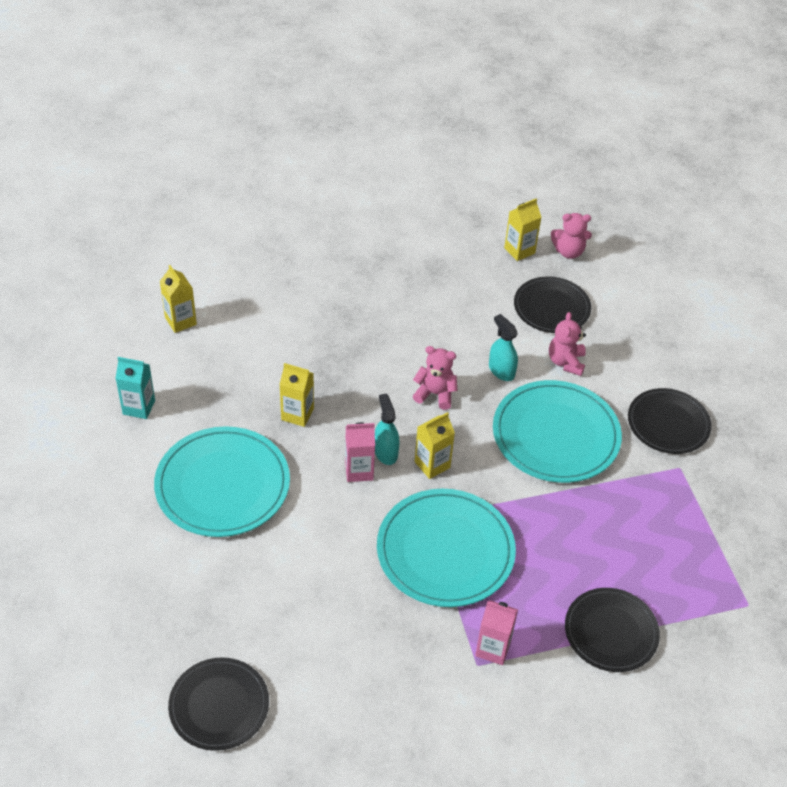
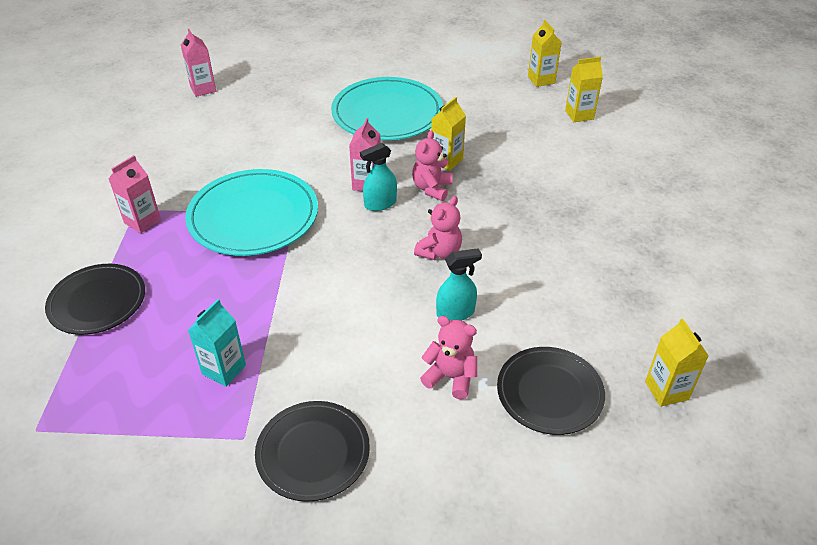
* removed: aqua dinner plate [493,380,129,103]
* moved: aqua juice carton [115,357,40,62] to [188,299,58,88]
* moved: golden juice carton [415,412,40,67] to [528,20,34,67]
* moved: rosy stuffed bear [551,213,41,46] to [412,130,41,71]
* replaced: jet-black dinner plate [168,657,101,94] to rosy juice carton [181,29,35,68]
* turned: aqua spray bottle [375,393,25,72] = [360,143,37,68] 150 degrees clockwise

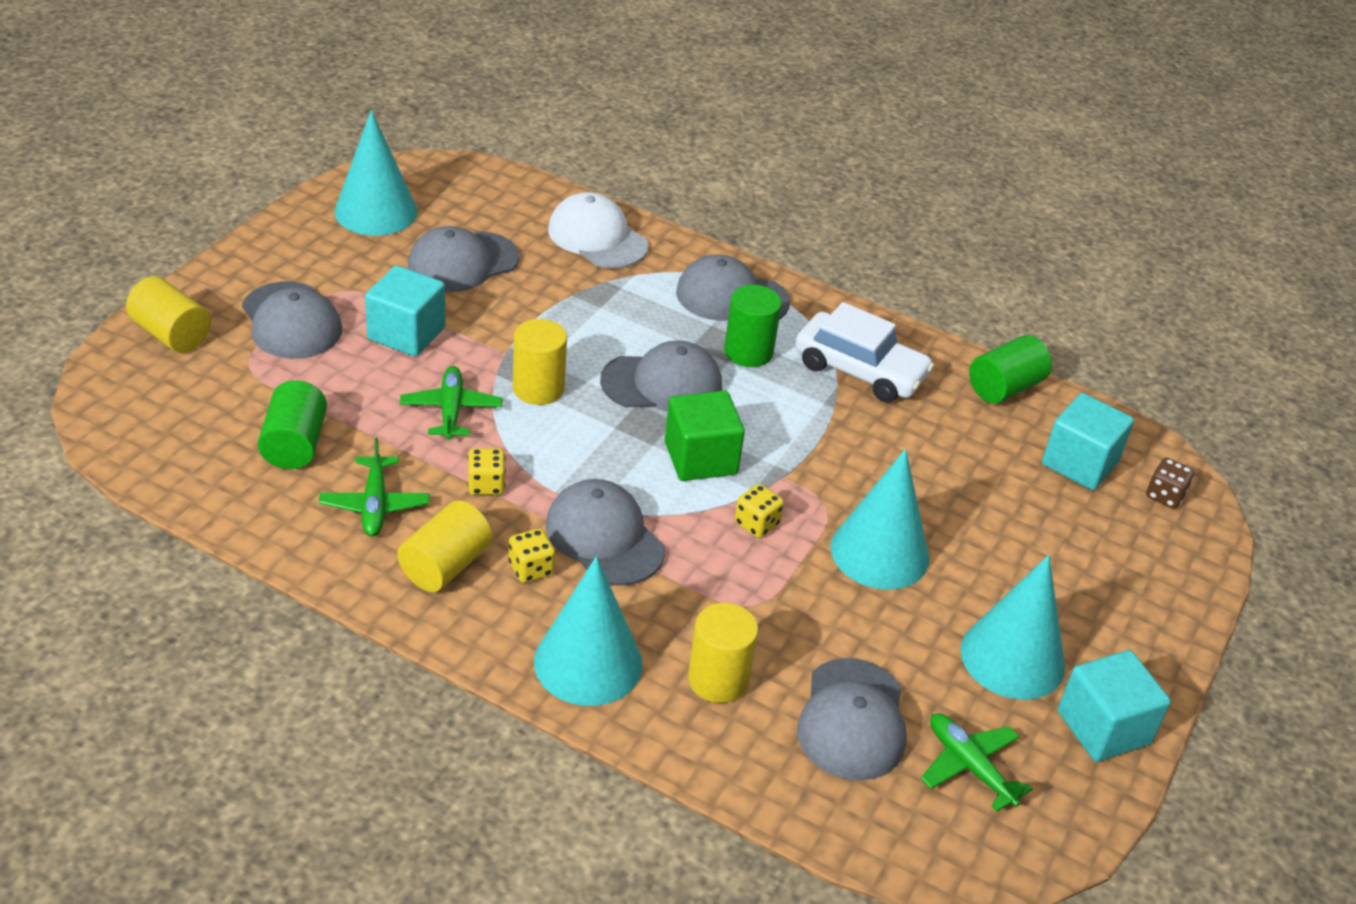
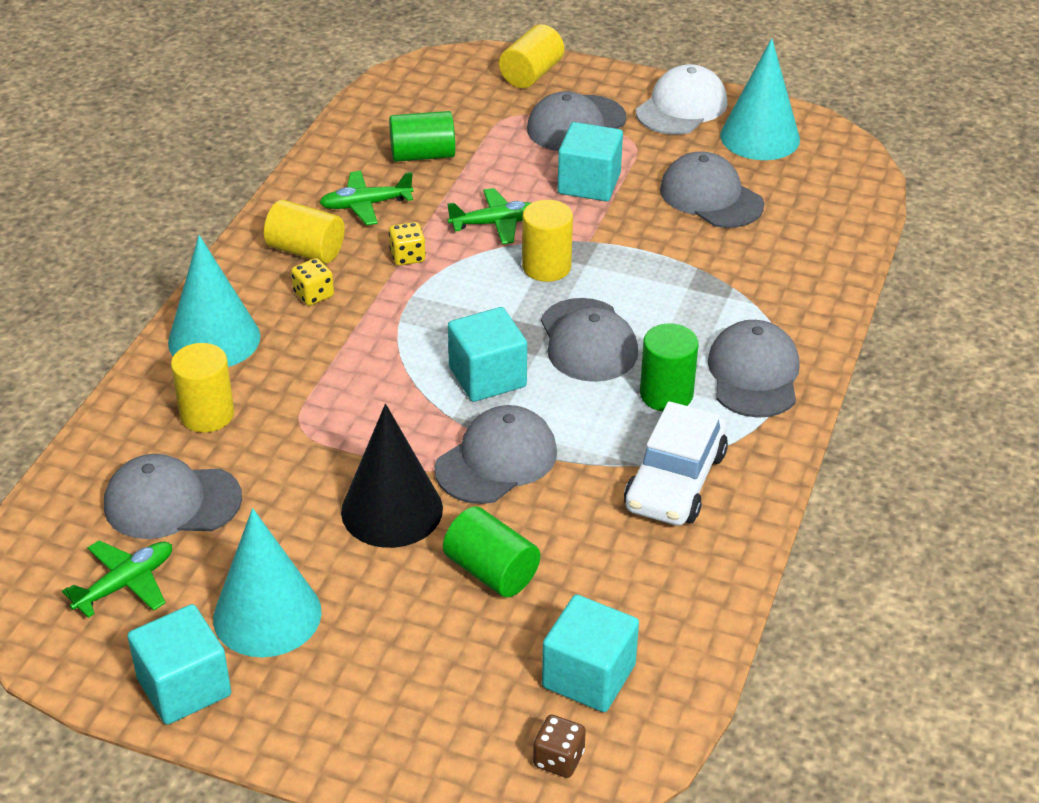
* removed: golden die [735,484,49,54]
* moved: grey baseball cap [546,479,119,107] to [435,405,122,99]
* moved: white baseball cap [548,192,101,76] to [636,64,91,71]
* moved: emerald solid cylinder [969,335,83,69] to [443,507,97,90]
* recoloured: emerald cube [665,391,80,90] to aqua cube [448,307,79,95]
* recoloured: aqua cone [830,449,99,141] to jet-black cone [341,404,102,144]

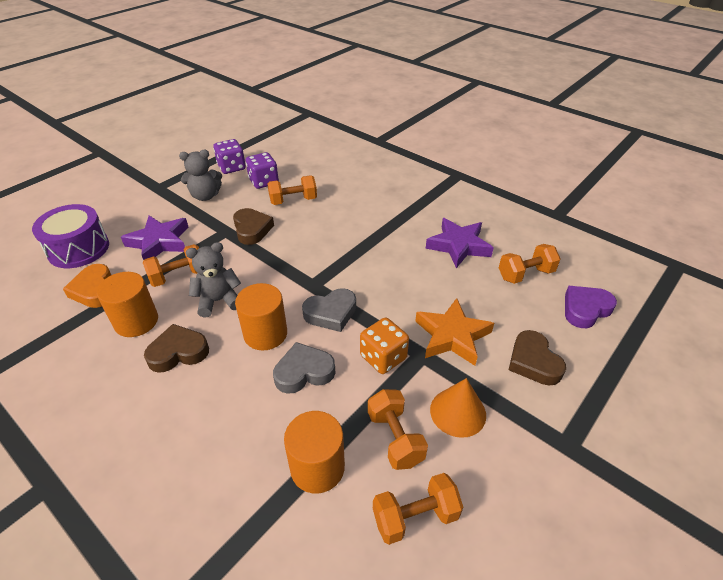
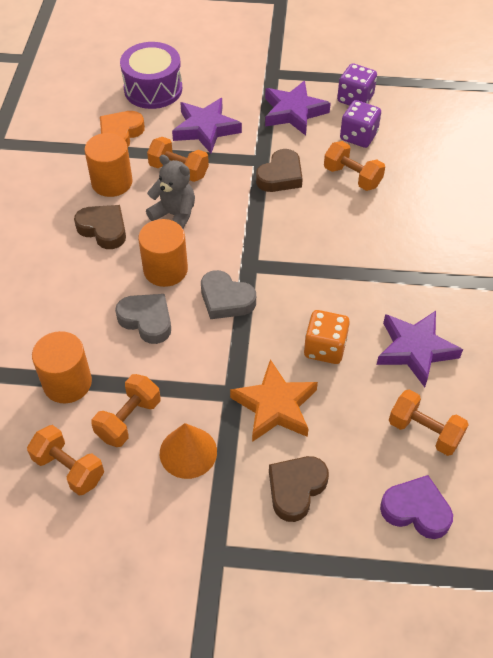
* moved: bright orange die [360,317,49,57] to [304,310,46,54]
* replaced: grey stuffed bear [179,150,43,51] to royal purple star shape [265,81,66,55]

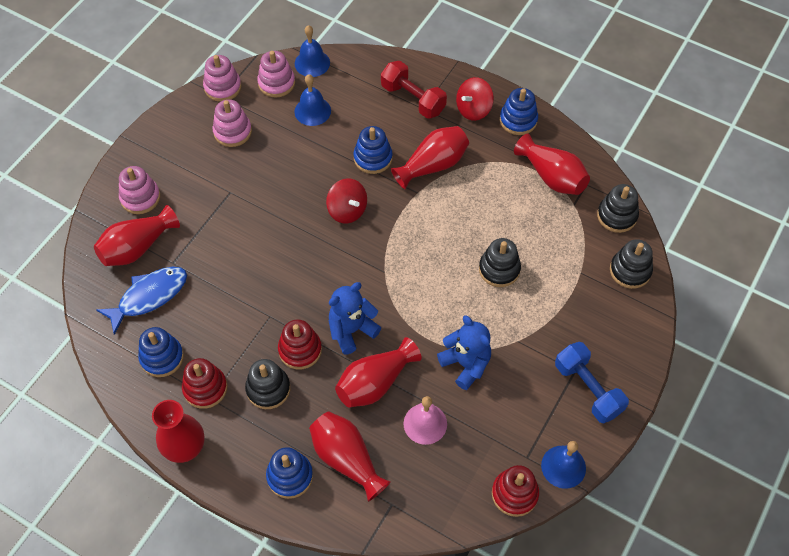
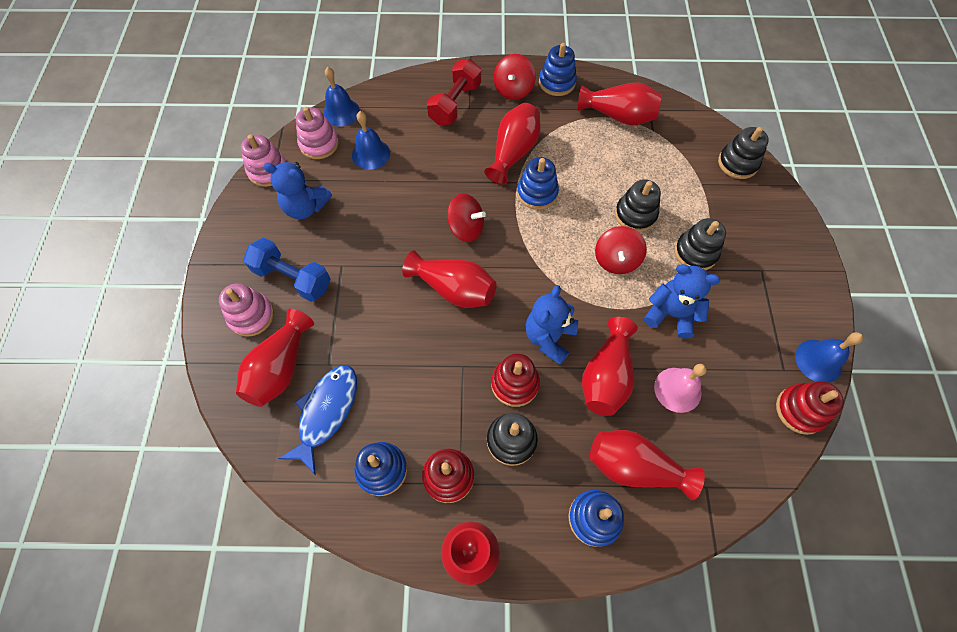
* added: scarlet tall vase [402,250,94,58]
* added: scarlet spinning top [595,226,52,48]
* moved: blue stacking toy [353,126,40,48] to [517,157,42,53]
* moved: blue free weight [555,342,74,81] to [243,238,87,64]
* moved: jet-black stacking toy [597,184,42,49] to [675,218,51,52]
* replaced: rosy stacking toy [213,99,39,48] to blue stuffed bear [263,162,69,57]
* turned: scarlet free weight [381,61,66,58] = [427,59,54,66] 75 degrees counterclockwise

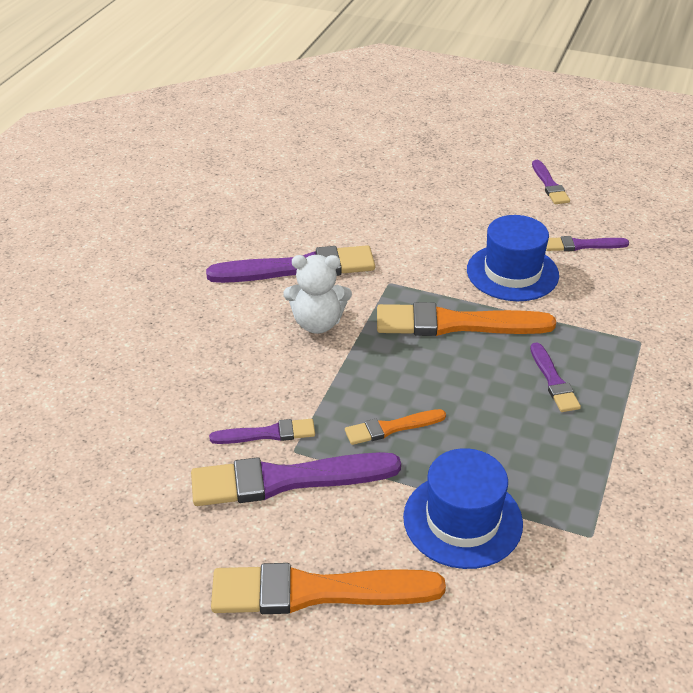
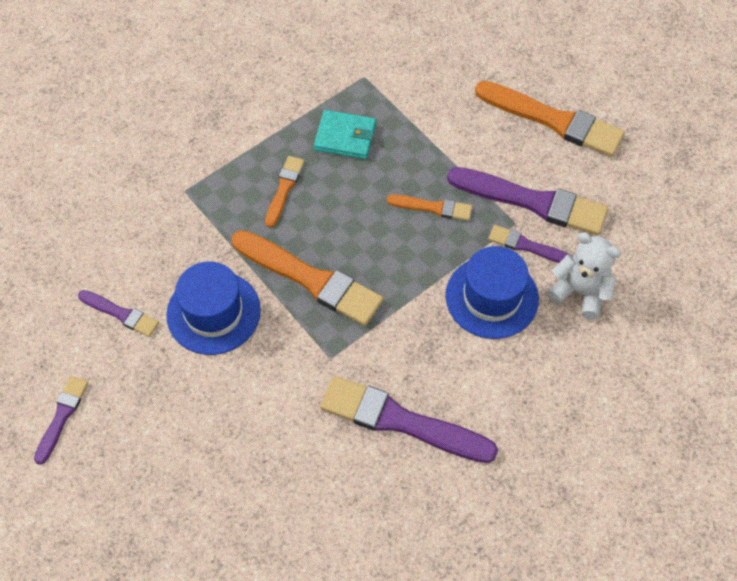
* added: aqua wallet [314,110,62,49]
* moved: white stuffed bear [283,255,69,79] to [547,232,74,88]
* moved: blue tall hat [403,448,120,121] to [445,246,94,93]
* recoloured: royal purple paint brush [530,343,51,69] to bright orange paint brush [265,156,39,72]

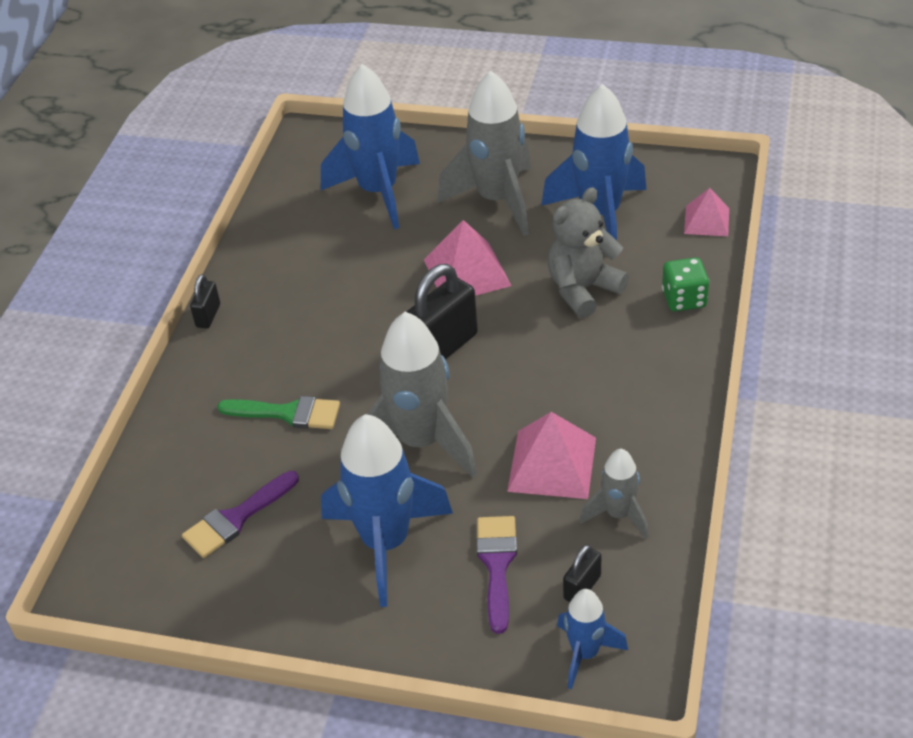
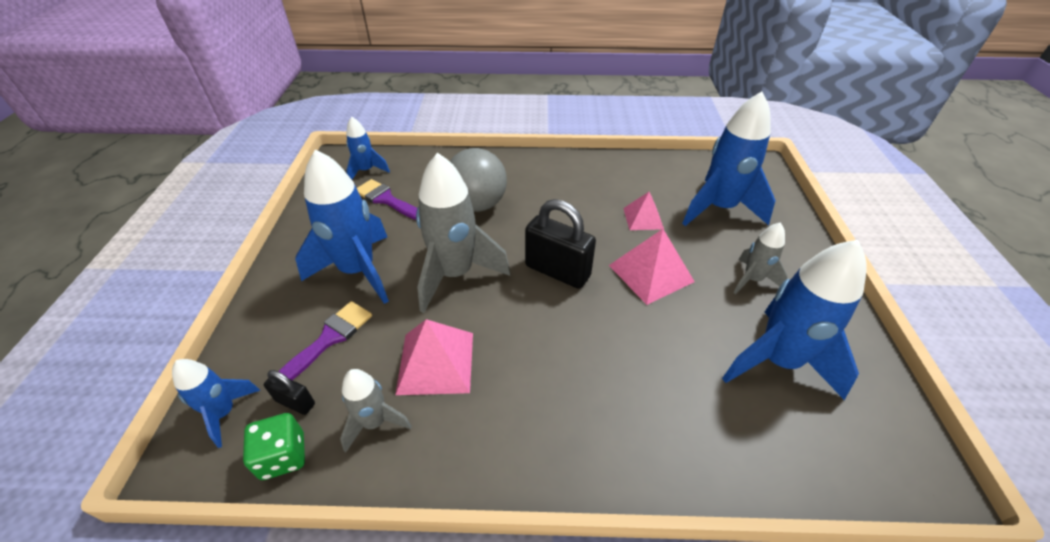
* removed: jet-black lock [190,274,30,54]
* removed: grey stuffed bear [548,187,81,131]
* added: blue rocket [346,116,44,64]
* moved: emerald die [662,257,47,55] to [243,413,62,67]
* moved: rosy solid pyramid [684,188,45,48] to [623,192,41,38]
* replaced: emerald paint brush [217,396,123,33] to grey sphere [450,148,57,64]
* turned: royal purple paint brush [477,516,40,118] = [278,301,94,79] 45 degrees counterclockwise
* resized: grey rocket [438,71,93,165] = [733,222,54,72] x0.53

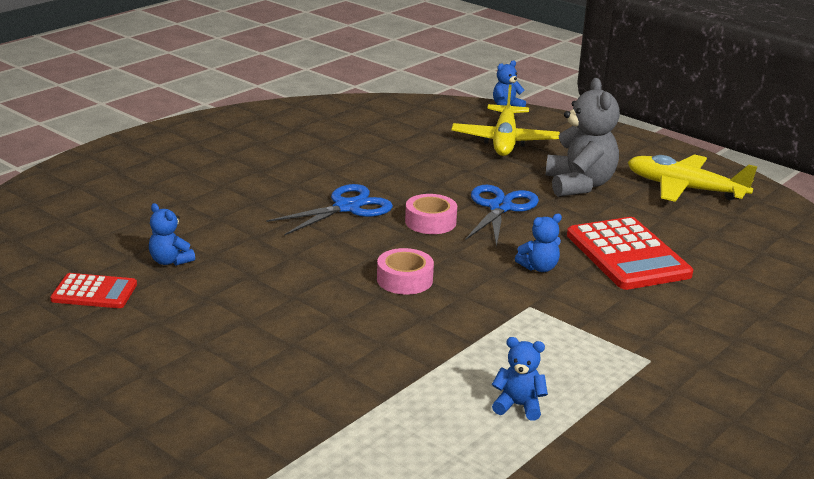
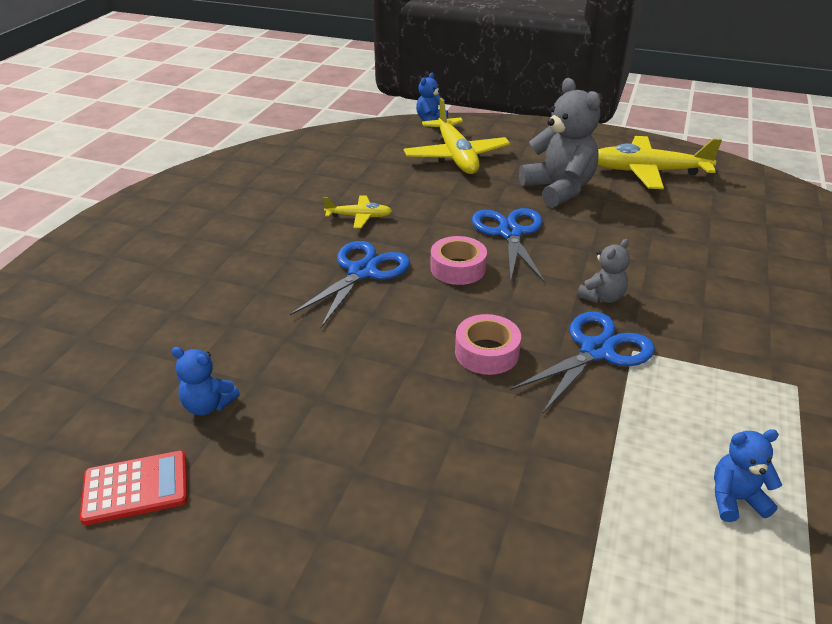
* removed: scarlet pocket calculator [567,217,126,73]
* added: golden toy plane [323,195,69,33]
* added: blue pair of scissors [510,311,145,103]
* recoloured: blue stuffed bear [515,214,47,58] to grey stuffed bear [577,239,53,64]

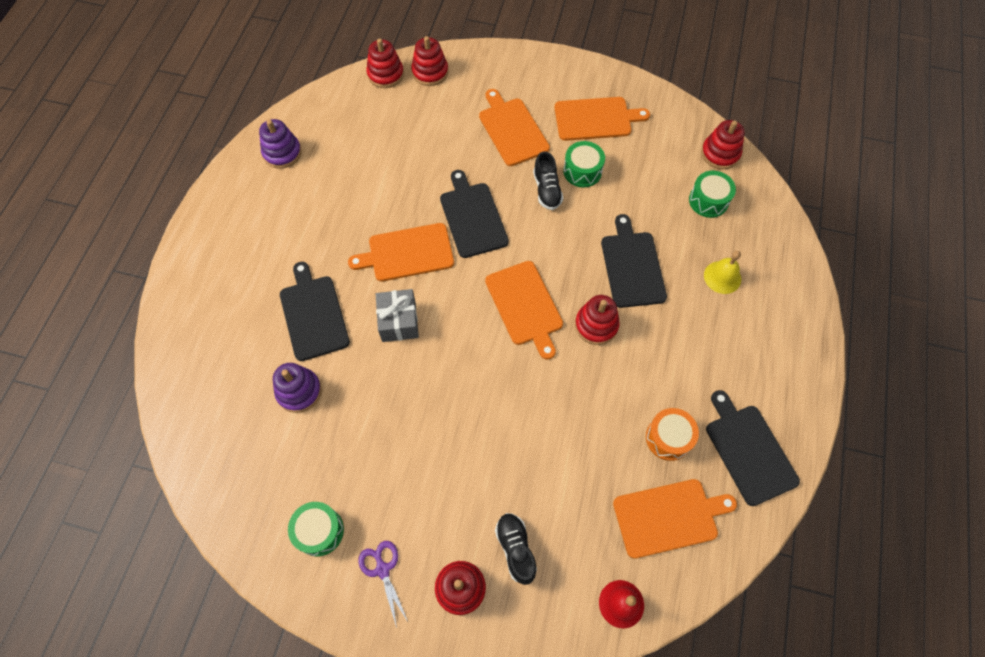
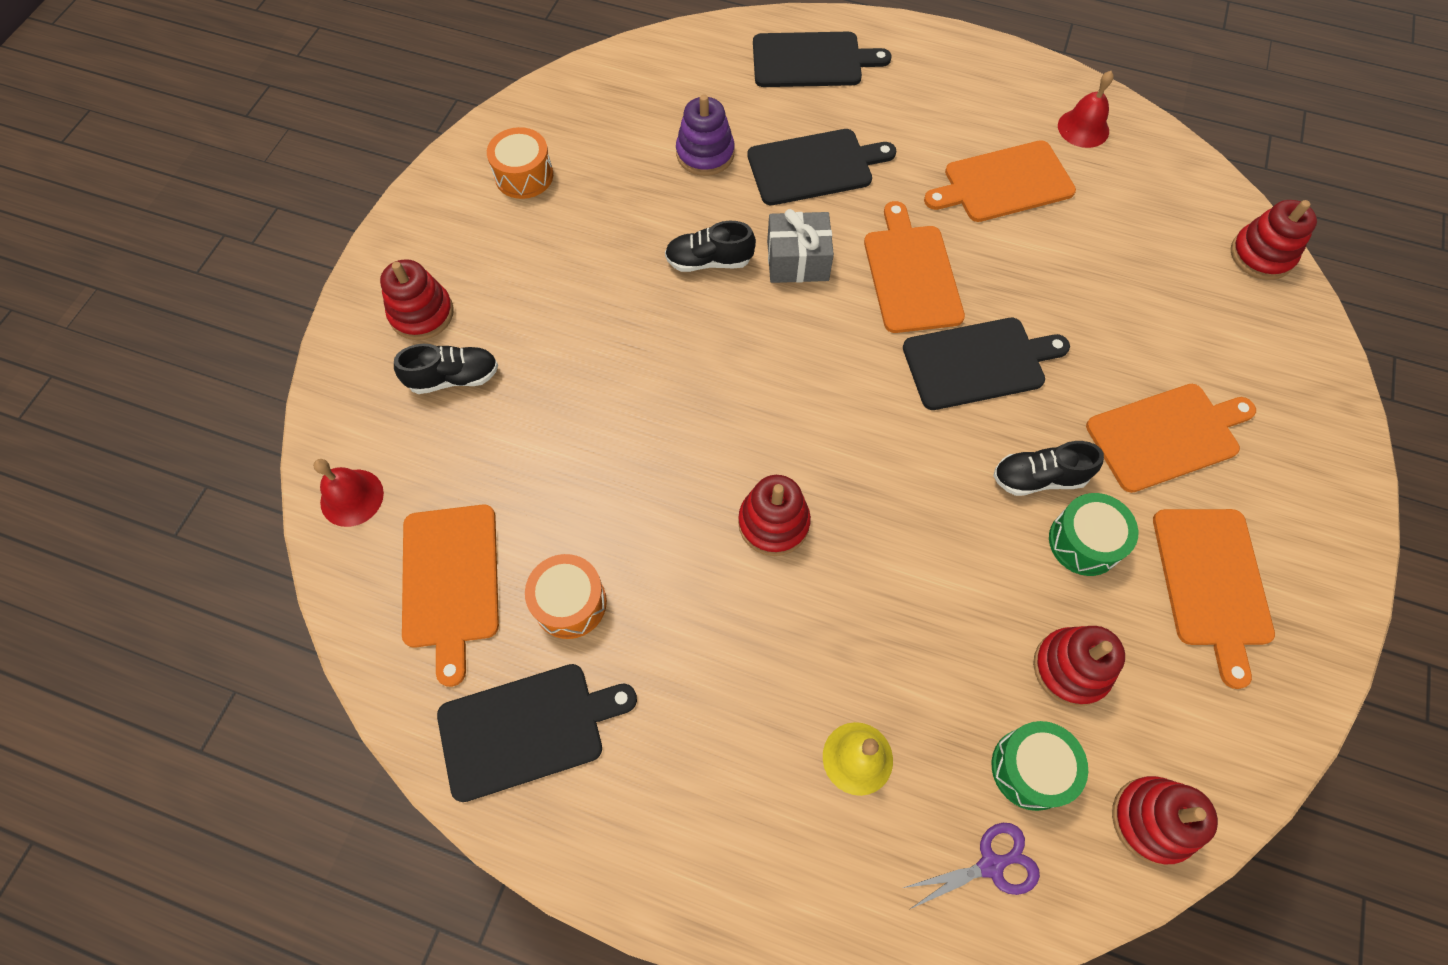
* added: jet-black shoe [665,221,91,51]
* moved: royal purple pair of scissors [358,541,50,87] to [903,823,137,86]
* moved: scarlet stacking toy [411,36,37,50] to [1033,626,92,81]
* moved: bright orange chopping board [485,261,78,99] to [924,140,152,82]
* moved: jet-black chopping board [601,214,66,94] to [753,32,138,55]
* replaced: royal purple stacking toy [259,119,43,50] to scarlet hand bell [1058,71,56,77]
* recoloured: emerald drum [288,502,56,54] to bright orange drum [487,127,66,72]

